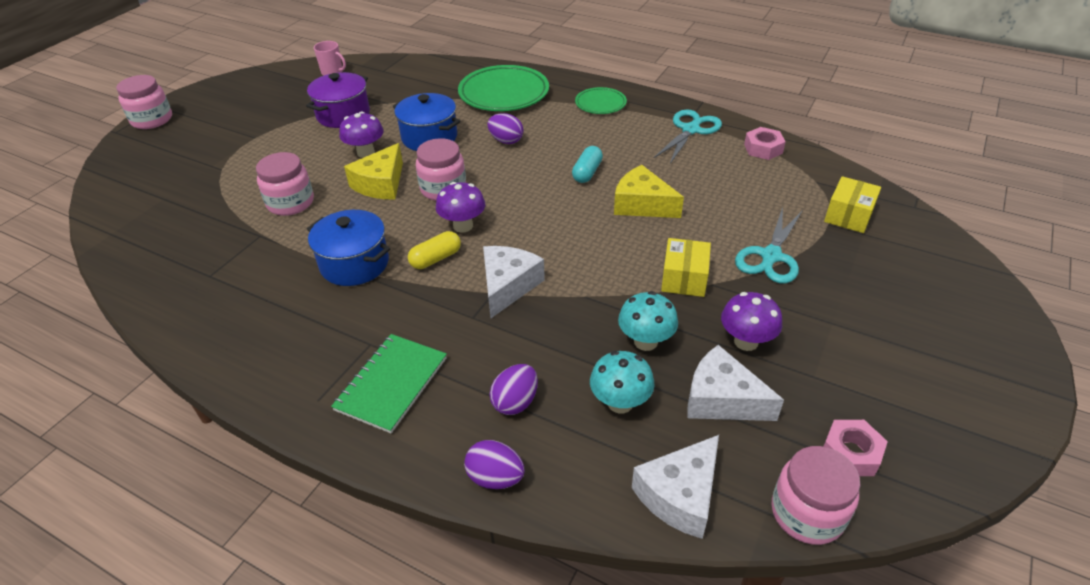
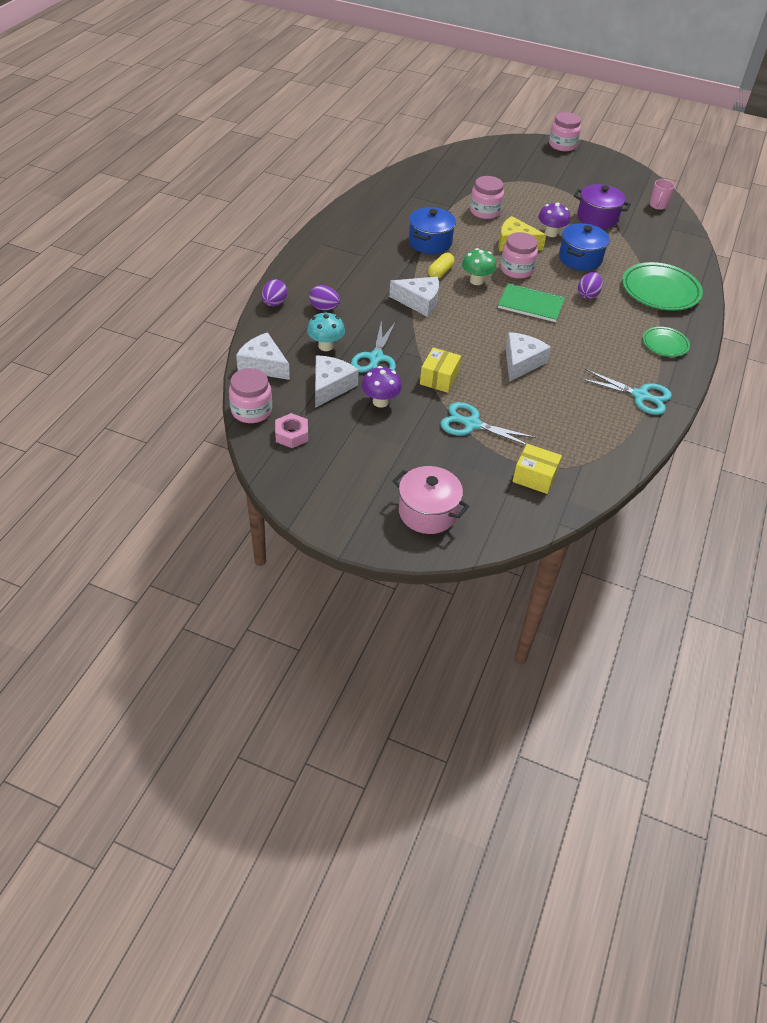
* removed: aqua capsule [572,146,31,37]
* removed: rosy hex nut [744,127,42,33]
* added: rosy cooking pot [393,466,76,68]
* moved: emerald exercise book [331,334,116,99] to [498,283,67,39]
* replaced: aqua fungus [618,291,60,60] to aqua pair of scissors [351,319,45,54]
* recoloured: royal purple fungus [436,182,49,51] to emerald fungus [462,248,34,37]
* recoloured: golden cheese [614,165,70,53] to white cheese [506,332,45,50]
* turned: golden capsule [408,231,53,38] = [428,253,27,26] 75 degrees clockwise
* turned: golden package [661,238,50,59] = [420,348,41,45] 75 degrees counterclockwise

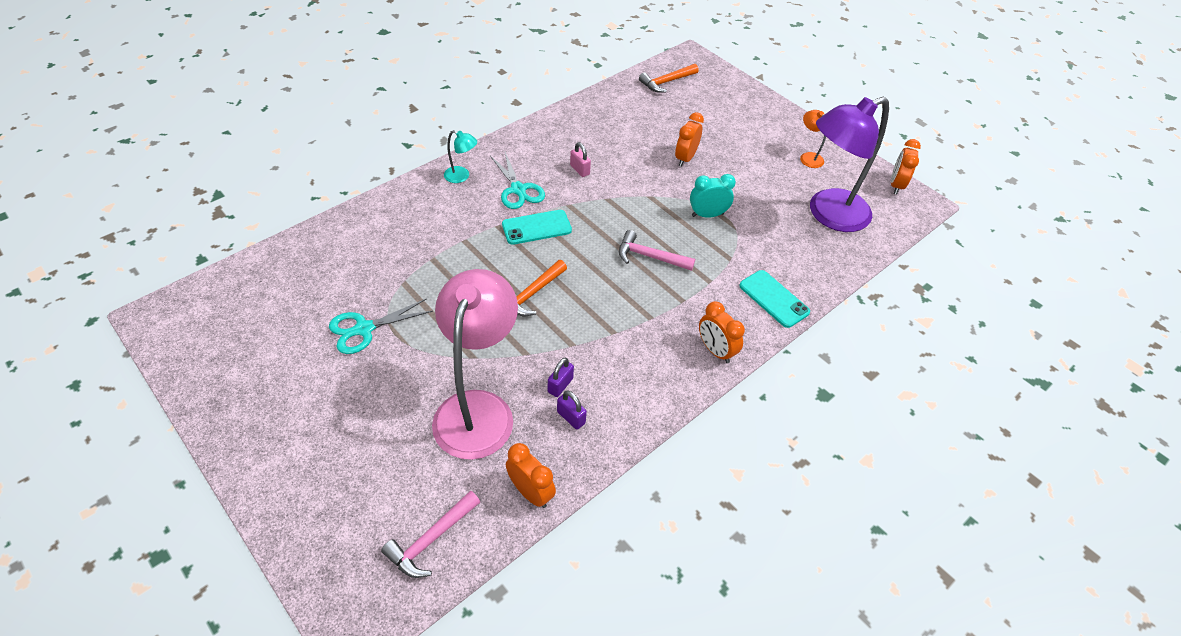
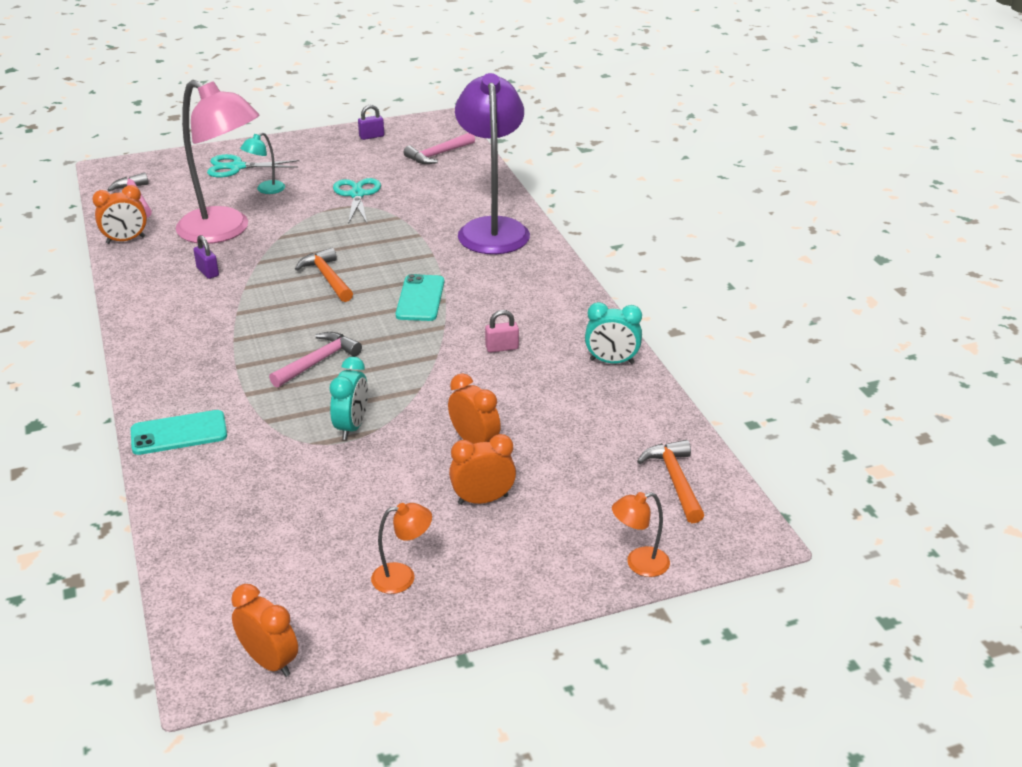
* added: rosy hammer [404,133,71,31]
* added: aqua clock [585,302,57,62]
* added: bright orange desk lamp [612,492,58,85]
* moved: aqua desk lamp [444,130,33,53] to [240,132,45,62]
* moved: aqua pair of scissors [490,152,55,57] to [207,154,92,24]
* moved: royal purple lock [557,390,30,40] to [358,105,26,35]
* moved: bright orange clock [699,301,46,62] to [449,434,67,71]
* moved: royal purple desk lamp [810,97,79,135] to [455,73,75,181]

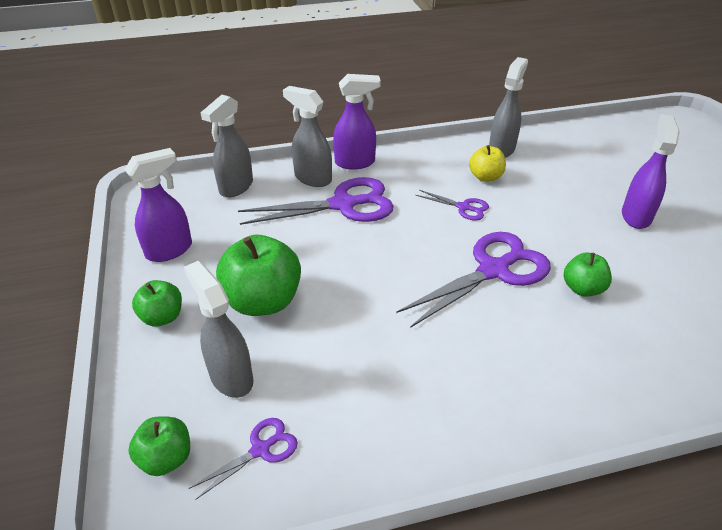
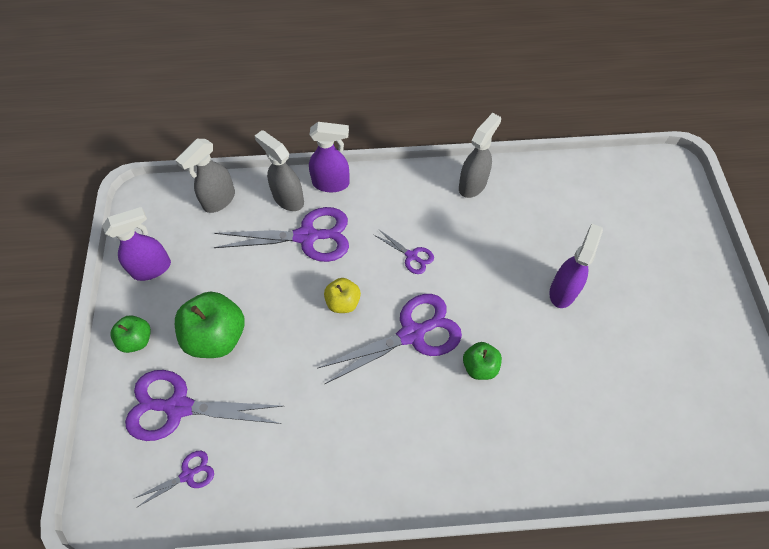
* removed: emerald apple fruit [128,416,62,60]
* moved: golden apple fruit [469,145,37,37] to [324,278,37,35]
* replaced: grey spray bottle [184,261,69,137] to royal purple pair of scissors [125,370,158,71]

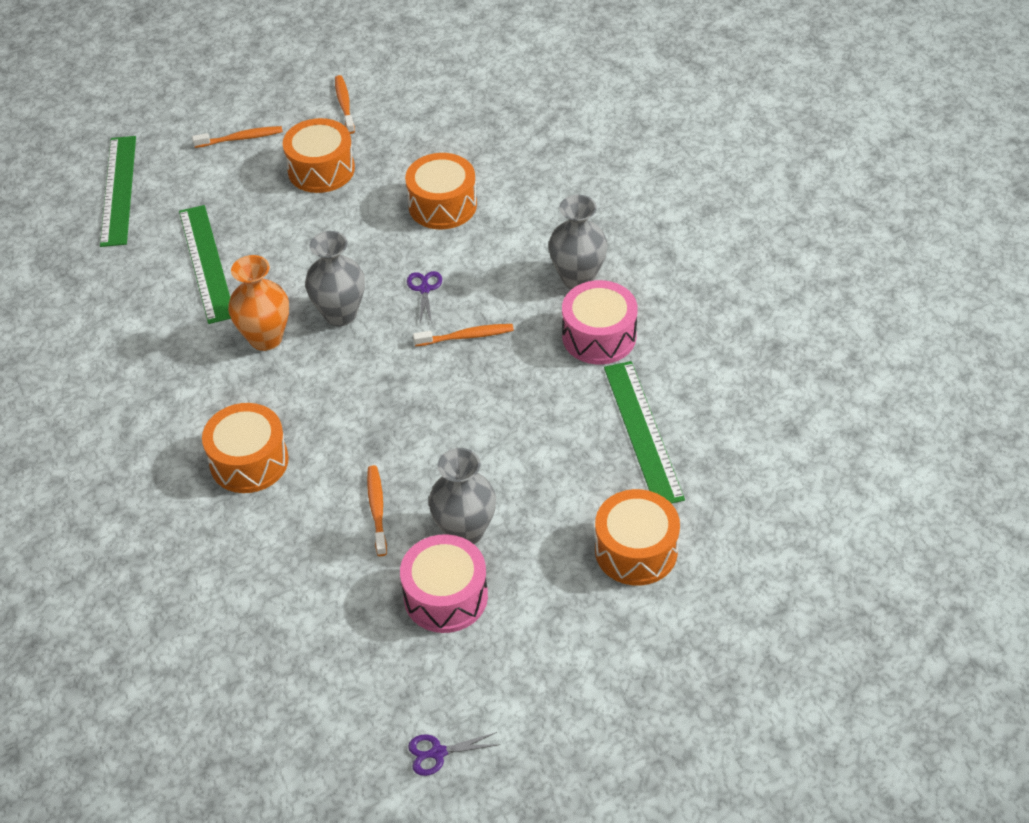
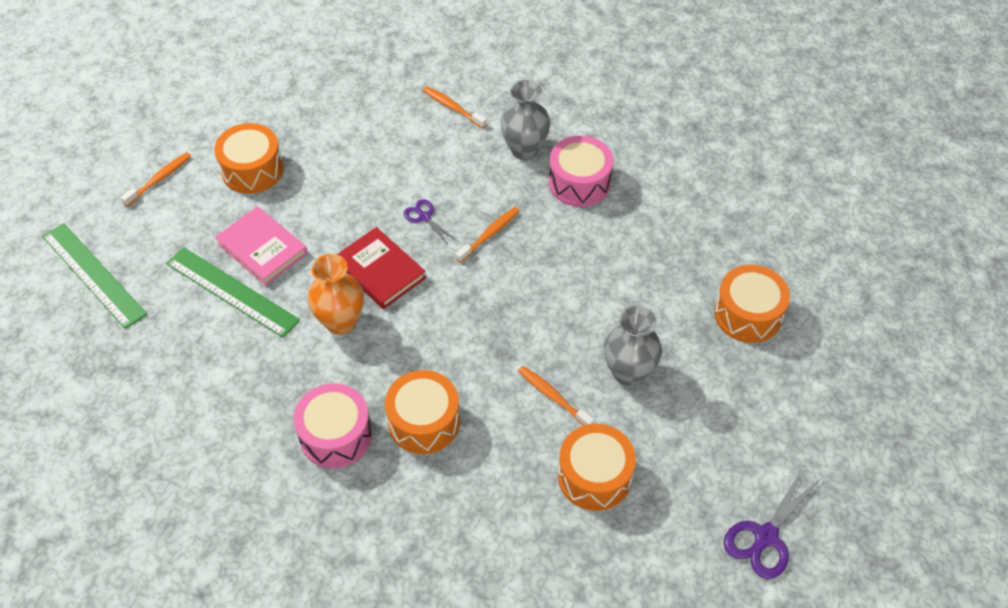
* removed: emerald ruler [604,361,81,143]
* added: rosy hardcover [215,206,93,80]
* moved: bright orange toothbrush [335,75,20,59] to [423,86,64,42]
* moved: rosy drum [400,534,88,99] to [294,383,78,85]
* moved: bright orange drum [405,153,72,76] to [558,424,78,87]
* replaced: grey tall vase [305,231,60,95] to scarlet hardcover [337,227,89,82]
* resized: royal purple pair of scissors [408,732,92,44] = [724,468,97,111] x1.72

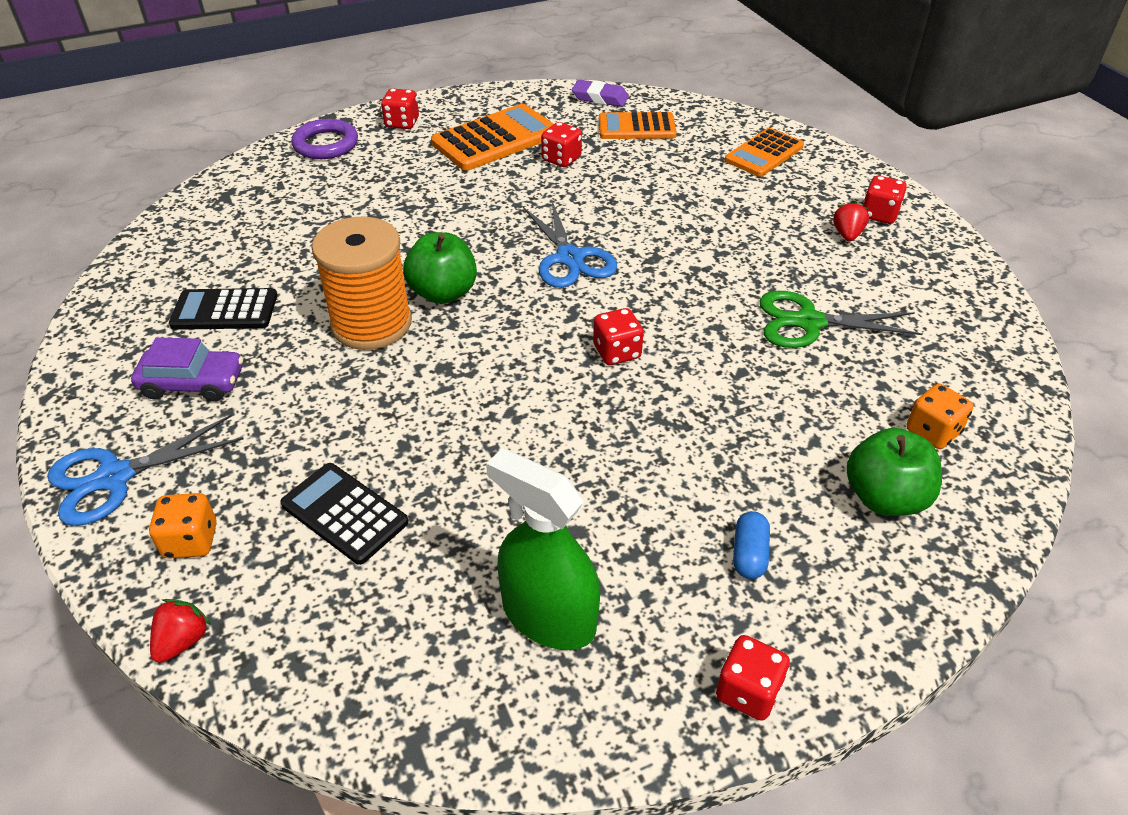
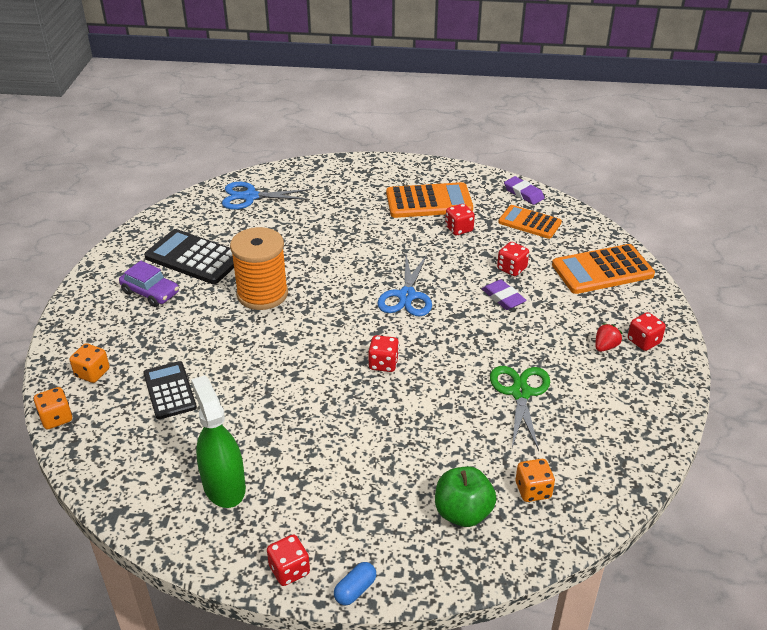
* removed: royal purple hoop [291,119,67,40]
* removed: emerald apple fruit [403,232,74,72]
* added: royal purple gum eraser [482,279,45,31]
* moved: blue pair of scissors [47,415,196,111] to [222,182,88,27]
* moved: scarlet die [381,88,38,41] to [497,242,32,34]
* moved: blue capsule [733,511,37,68] to [334,562,42,43]
* replaced: scarlet strawberry [150,599,61,64] to bright orange die [34,387,38,42]
* turned: emerald pair of scissors [759,291,164,57] = [490,366,60,85] 60 degrees clockwise
* resized: jet-black pocket calculator [169,288,108,42] = [144,229,90,55] x1.50
* resized: bright orange pocket calculator [725,128,79,49] = [552,244,103,50] x1.50

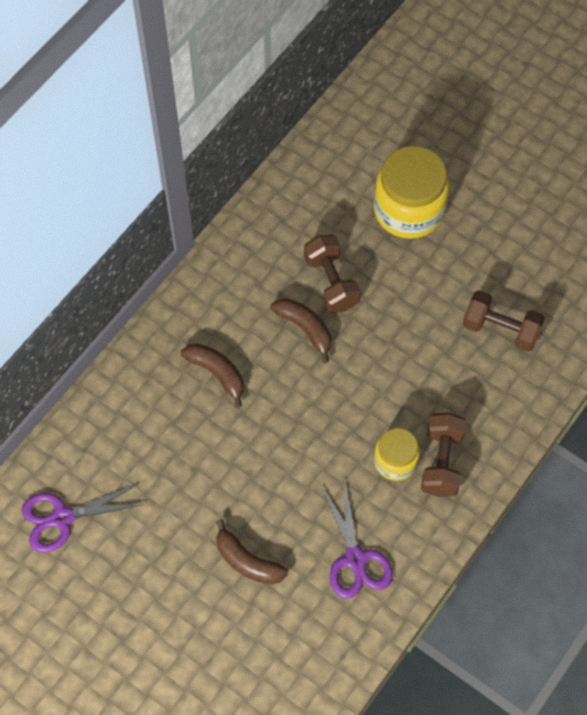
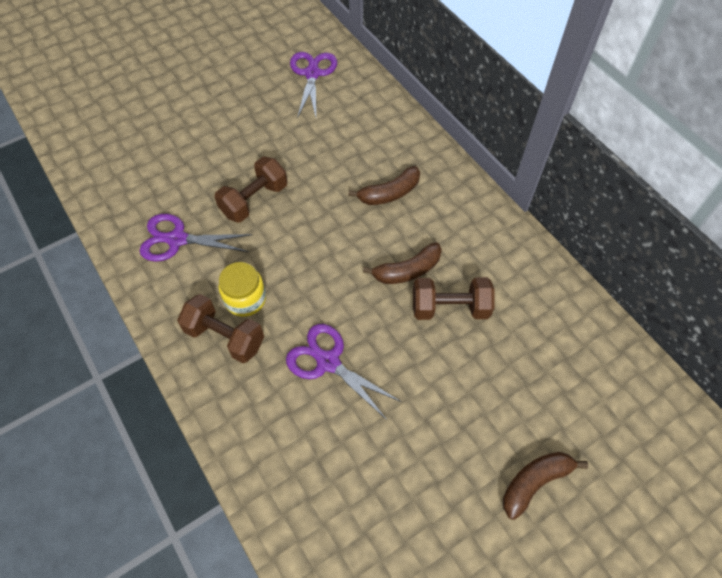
* removed: golden jar [374,146,75,93]
* added: royal purple pair of scissors [286,324,116,96]
* moved: brown toy banana [216,519,72,65] to [503,452,85,68]
* moved: brown free weight [463,290,82,62] to [215,157,72,66]

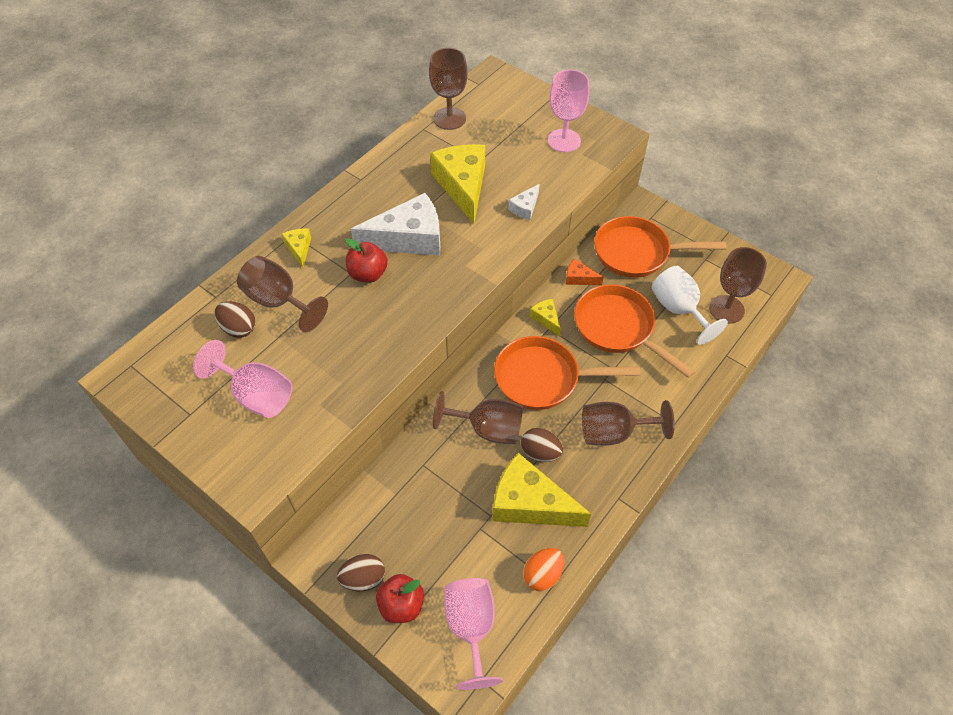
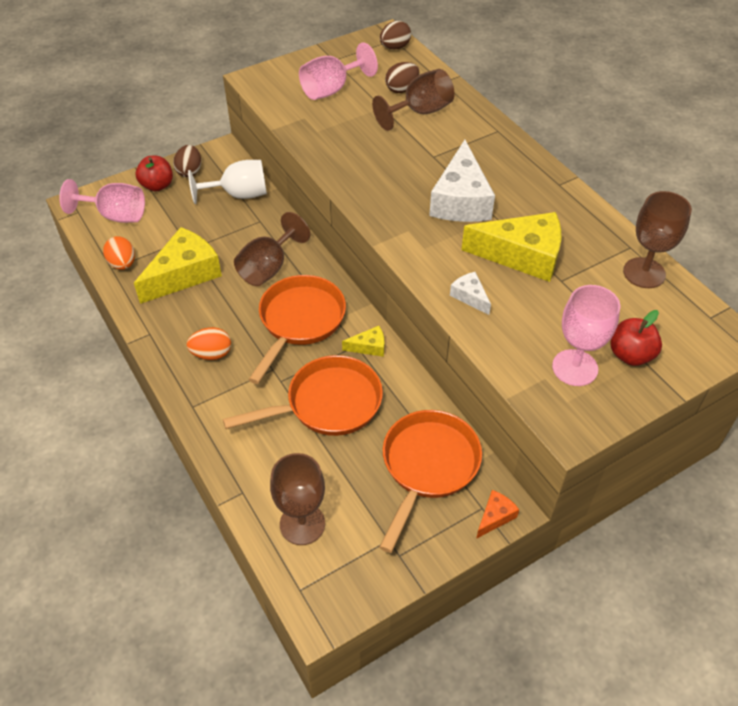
* removed: golden cheese [282,228,29,39]
* moved: scarlet apple fruit [346,238,42,45] to [610,310,52,56]
* moved: brown egg shape [521,428,42,34] to [380,21,31,28]
* moved: bright orange cheese [566,259,38,26] to [476,490,43,49]
* moved: white wine glass [652,266,76,79] to [188,160,79,44]
* replaced: brown wine glass [582,400,93,46] to bright orange egg shape [187,327,44,33]

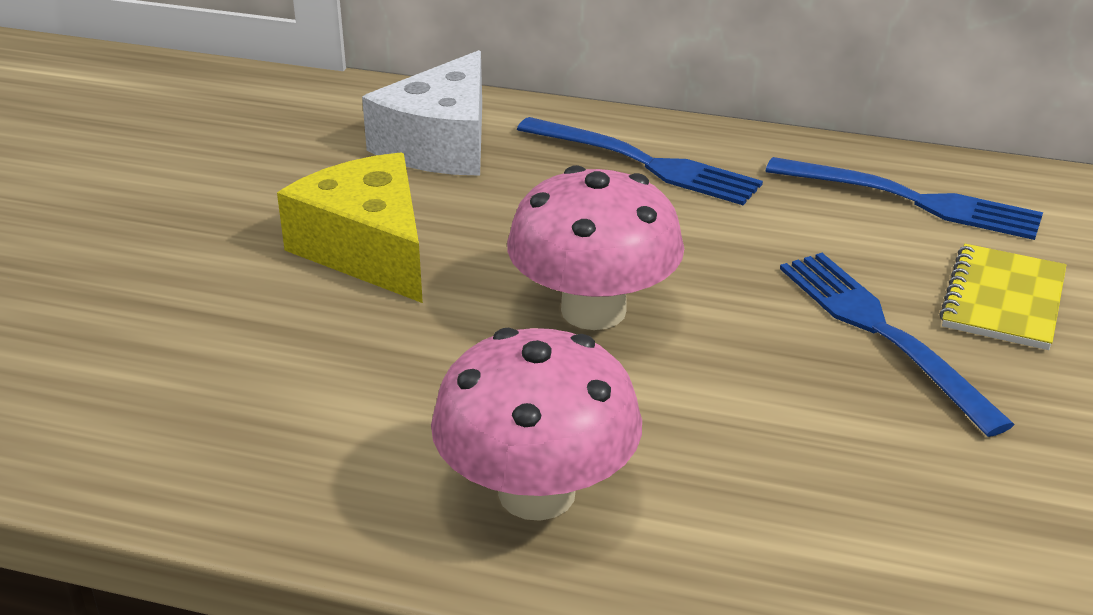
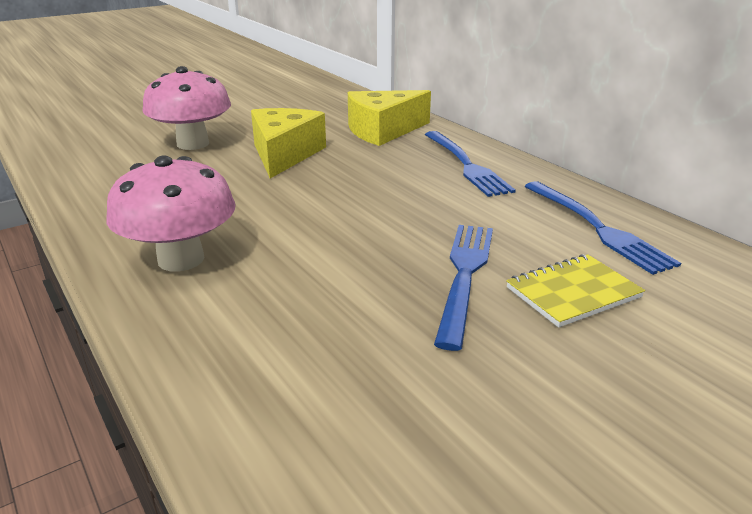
* moved: rosy fungus [507,165,177,165] to [142,66,89,84]
* recoloured: white cheese [362,50,120,126] to golden cheese [348,90,83,56]

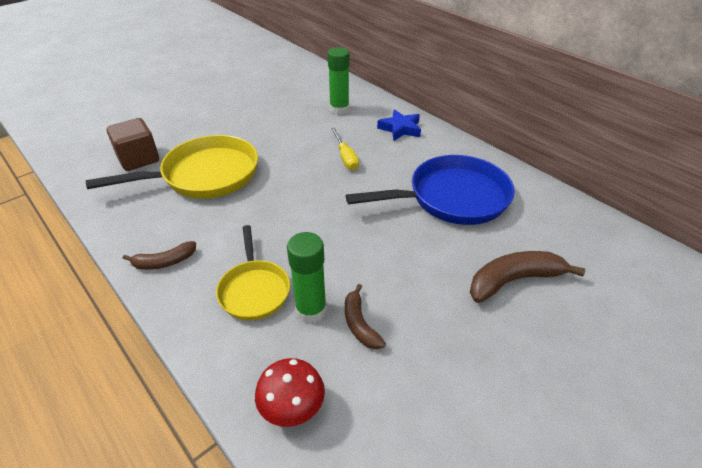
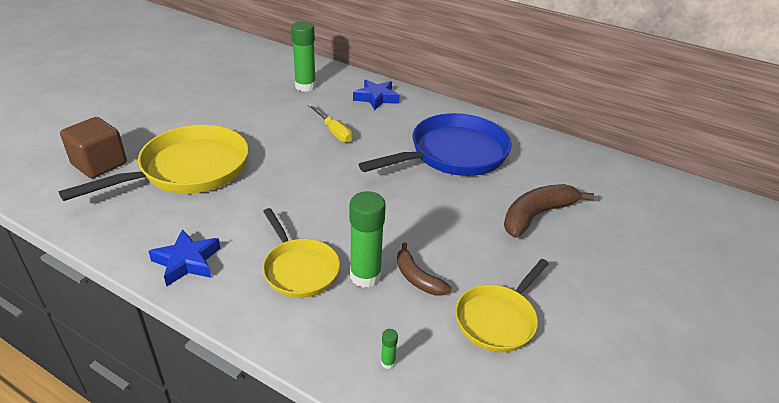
* added: golden skillet [456,259,93,93]
* replaced: brown toy banana [123,241,73,29] to blue star shape [148,229,72,57]
* replaced: scarlet fungus [255,358,70,69] to emerald glue [381,329,17,40]

